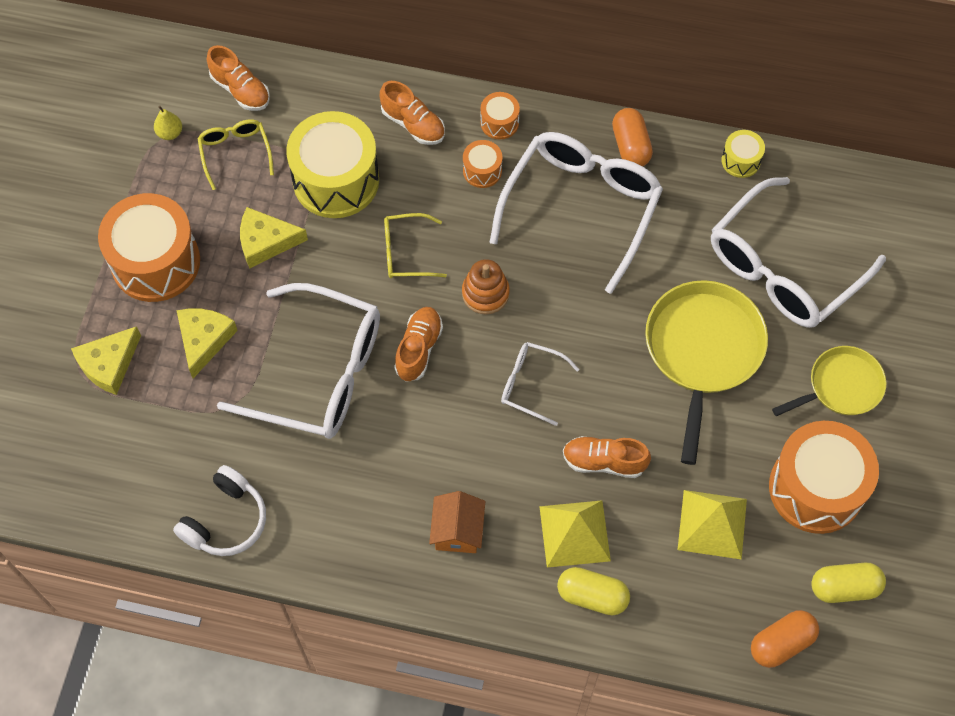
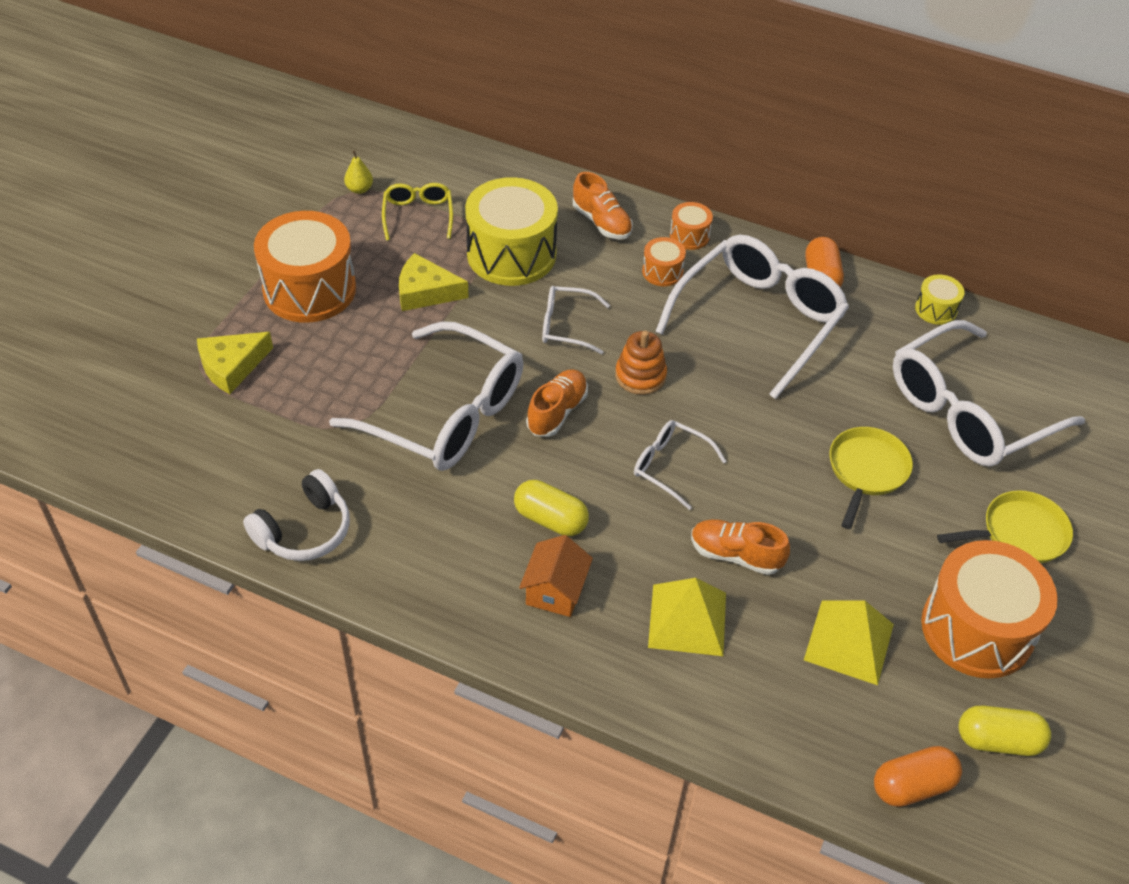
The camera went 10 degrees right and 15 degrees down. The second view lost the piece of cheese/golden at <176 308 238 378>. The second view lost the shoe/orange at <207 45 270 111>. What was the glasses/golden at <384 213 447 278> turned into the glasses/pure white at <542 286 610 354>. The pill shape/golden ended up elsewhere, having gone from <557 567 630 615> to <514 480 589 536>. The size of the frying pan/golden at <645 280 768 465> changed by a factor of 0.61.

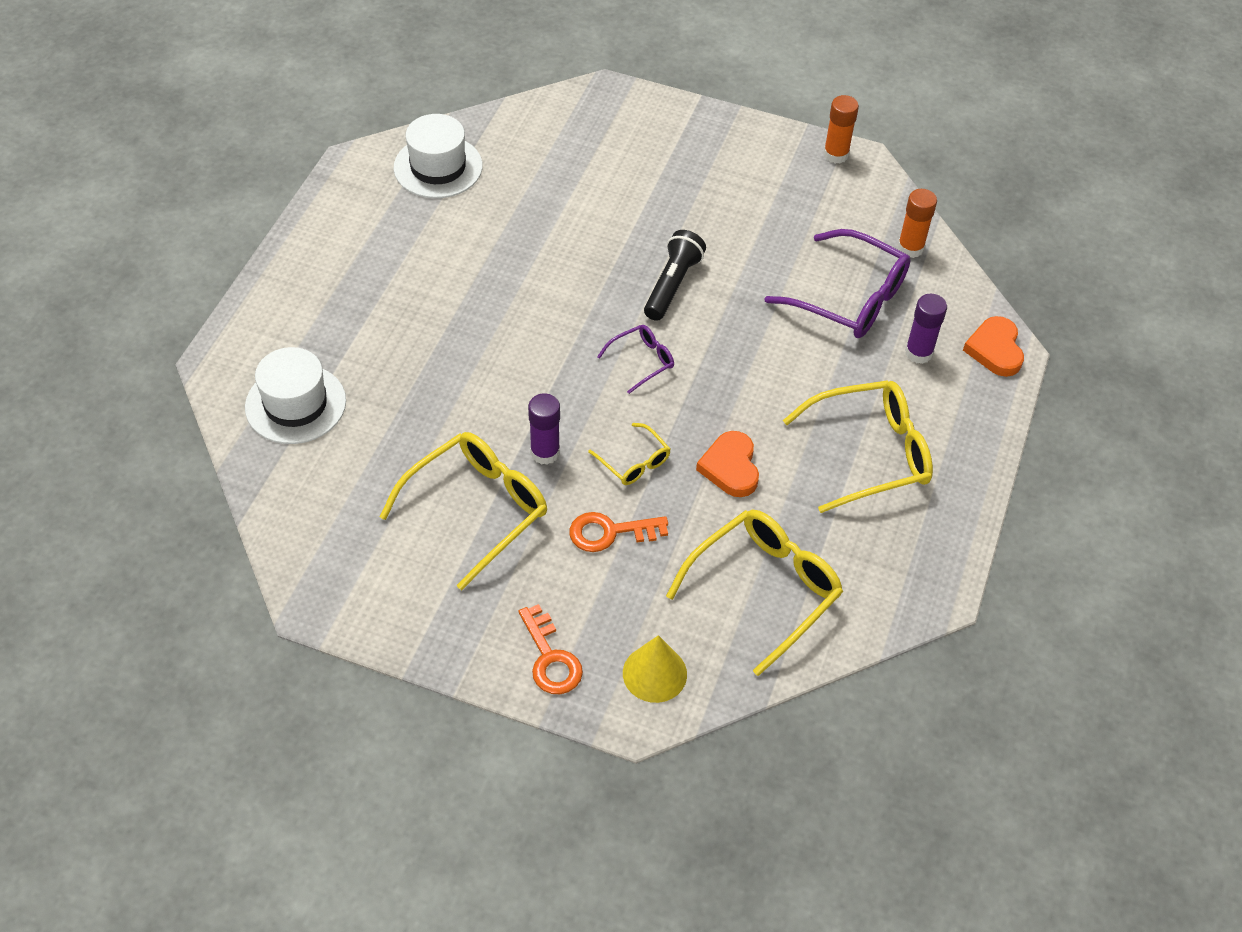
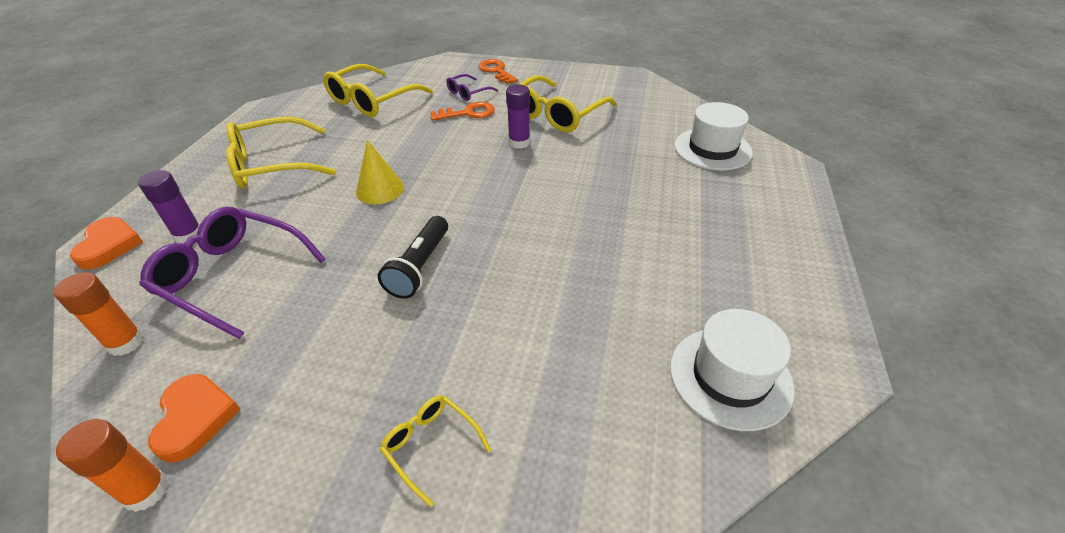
The camera went 175 degrees right and 10 degrees down. The glasses/golden ended up elsewhere, having gone from <588 423 670 485> to <380 395 491 507>. The glasses/purple ended up elsewhere, having gone from <597 325 674 394> to <446 74 498 101>. The cone/golden ended up elsewhere, having gone from <623 635 687 703> to <356 140 404 204>. The heart shape/orange ended up elsewhere, having gone from <696 431 759 497> to <148 374 241 463>.

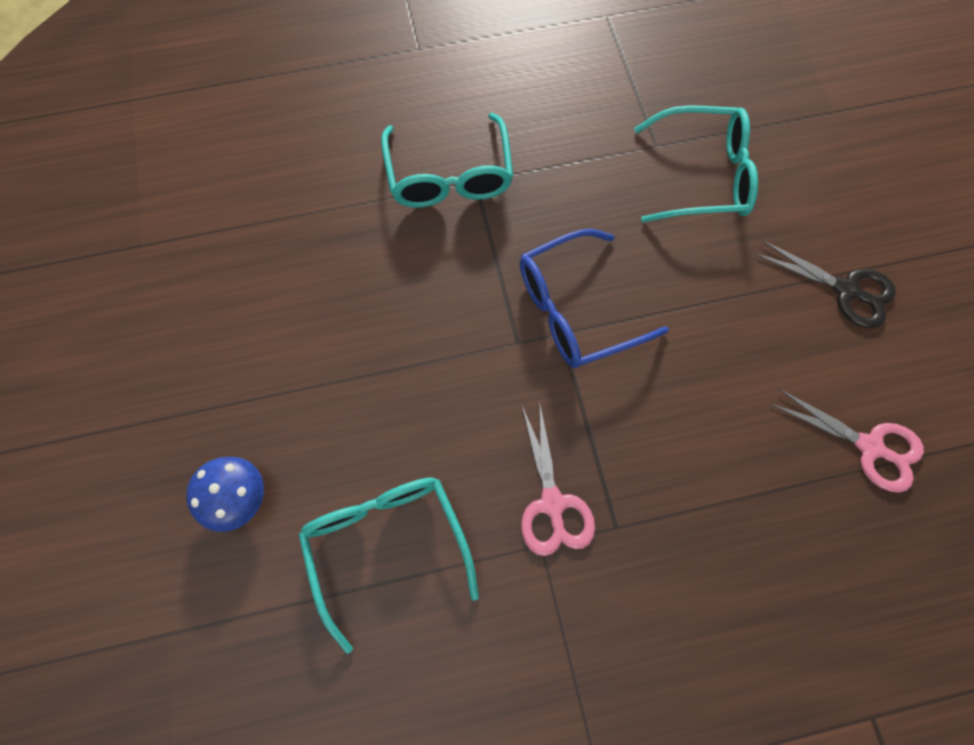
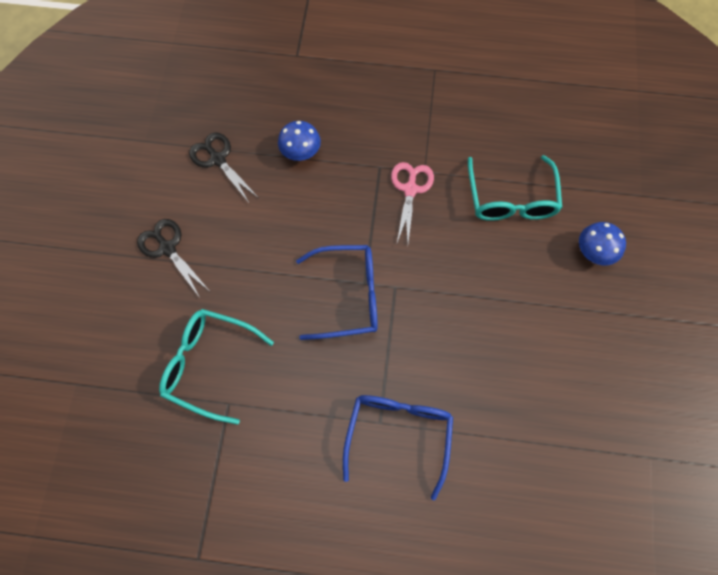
The camera went 160 degrees left and 0 degrees up. What was the glasses/teal at <381 113 513 208> turned into the glasses/blue at <343 395 453 501>. What was the shears/pink at <771 389 924 493> turned into the shears/ebony at <189 132 259 204>. The second view gained the fungus/blue at <278 121 321 161>.

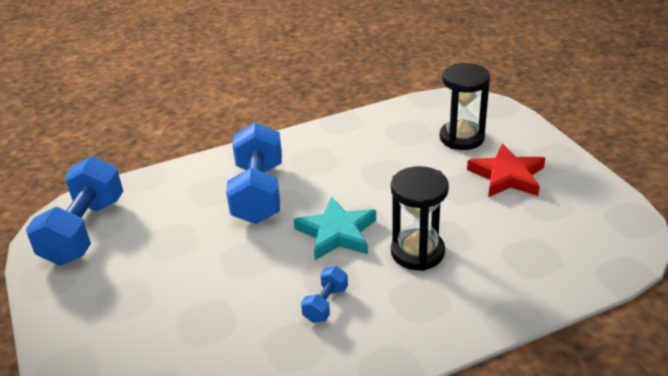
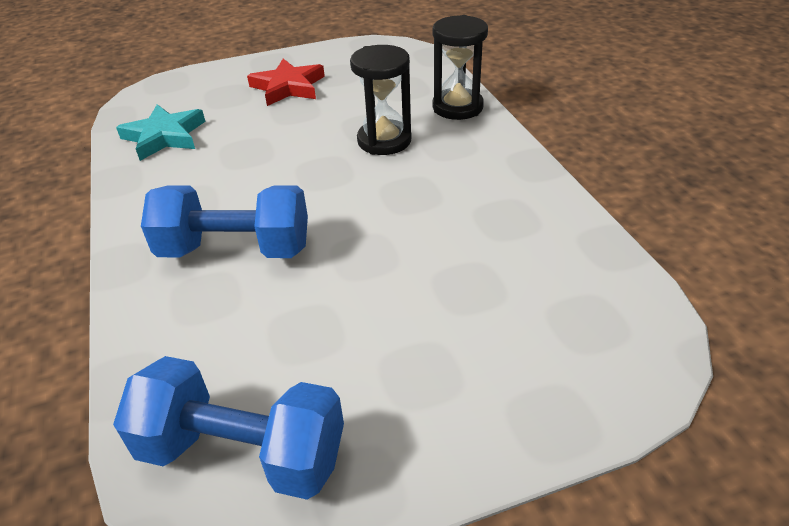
The camera went 85 degrees left and 5 degrees up. The star shape/teal ended up elsewhere, having gone from <293 196 376 260> to <116 104 205 161>. The second view lost the dumbbell/blue at <301 266 348 323>. The sand timer/ebony ended up elsewhere, having gone from <440 63 490 150> to <432 15 488 120>.

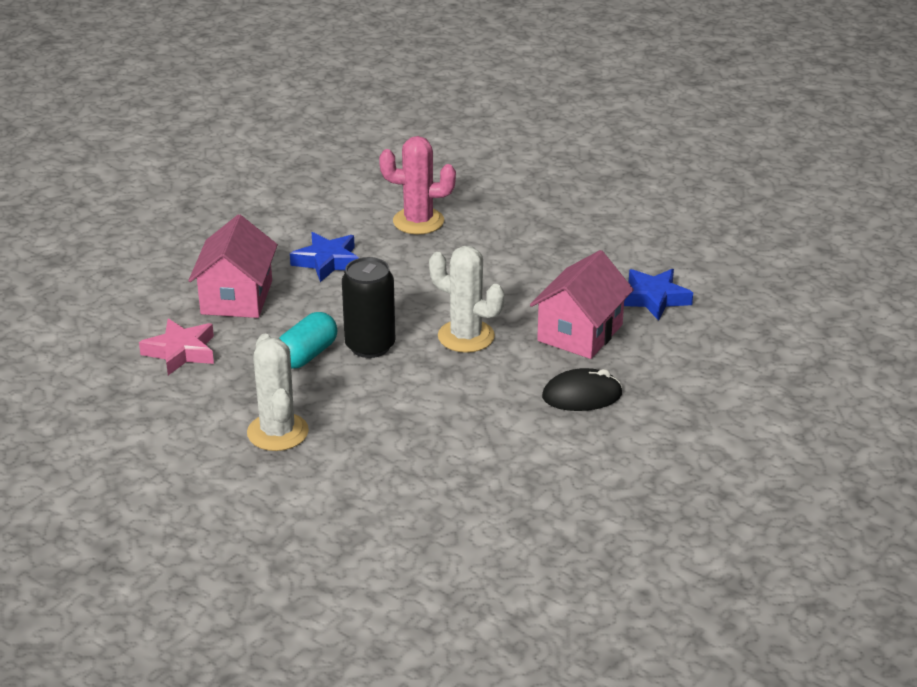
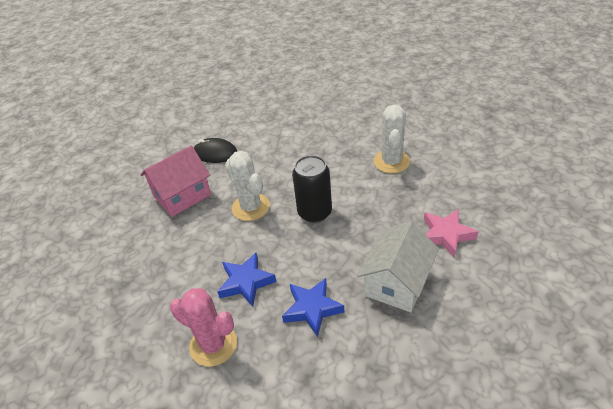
The camera went 155 degrees left and 10 degrees up. What was the toy house/pink at <188 214 278 318> turned into the toy house/pure white at <357 221 439 312>. The second view lost the pill shape/teal at <279 312 338 369>. The star shape/blue ended up elsewhere, having gone from <624 269 693 321> to <217 253 277 307>.

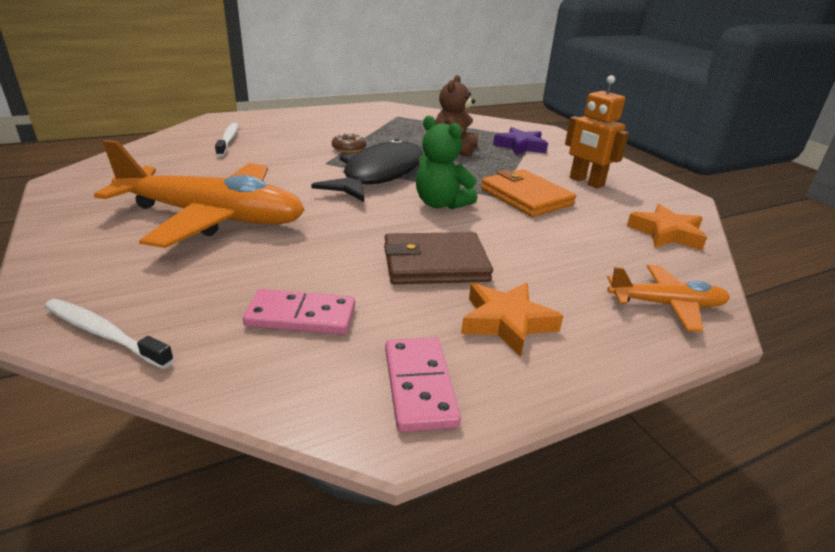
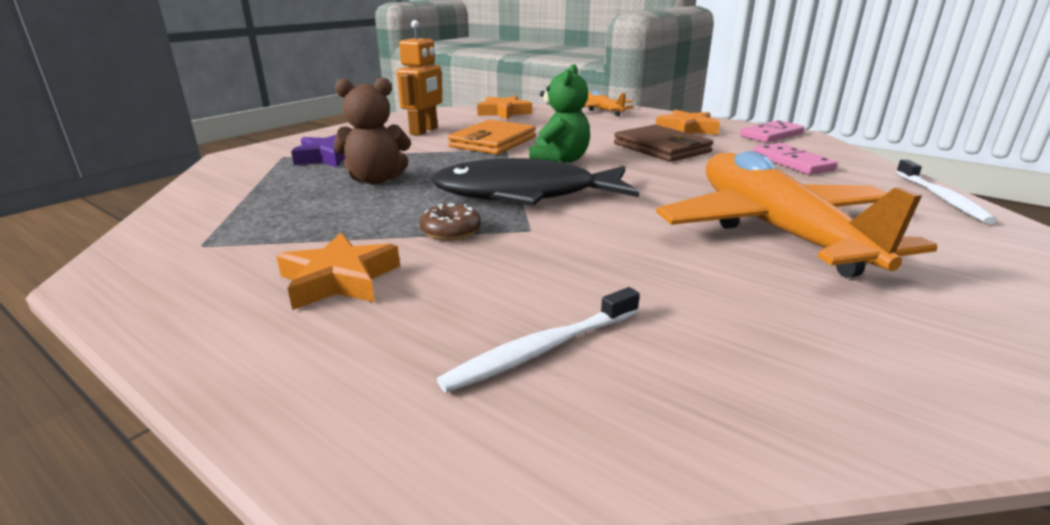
The camera went 115 degrees left and 5 degrees down. The second view gained the star shape/orange at <276 233 400 310>.

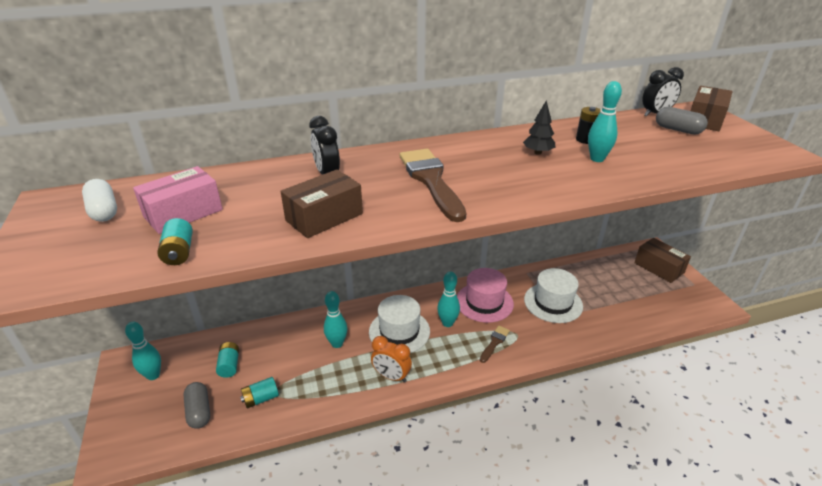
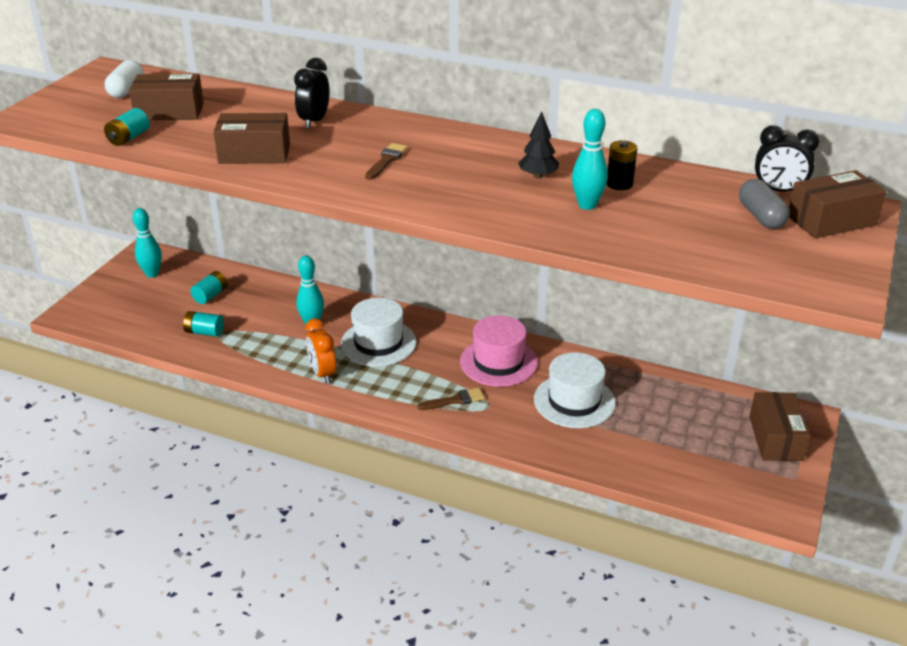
The camera went 40 degrees right and 0 degrees up. What was the box/pink at <133 166 223 234> turned into the box/dark brown at <129 73 204 120>. The second view lost the pill shape/gray at <183 382 210 429>. The size of the brush/dark brown at <400 149 466 222> changed by a factor of 0.48. The second view lost the tenpin/teal at <437 271 460 327>.

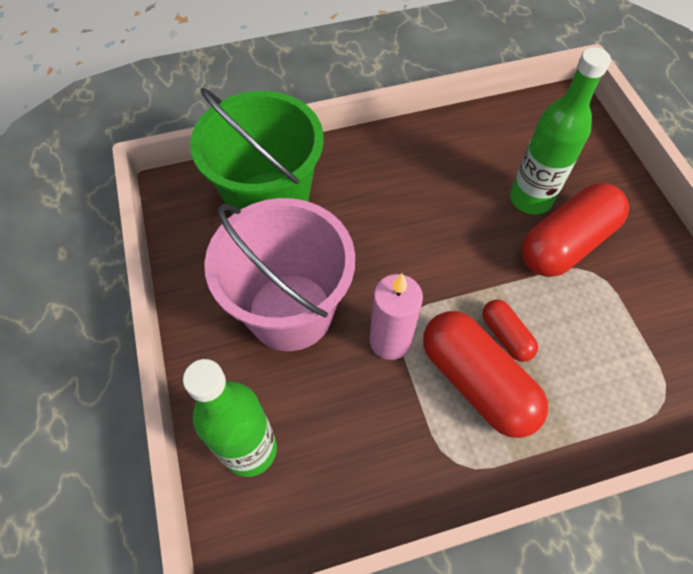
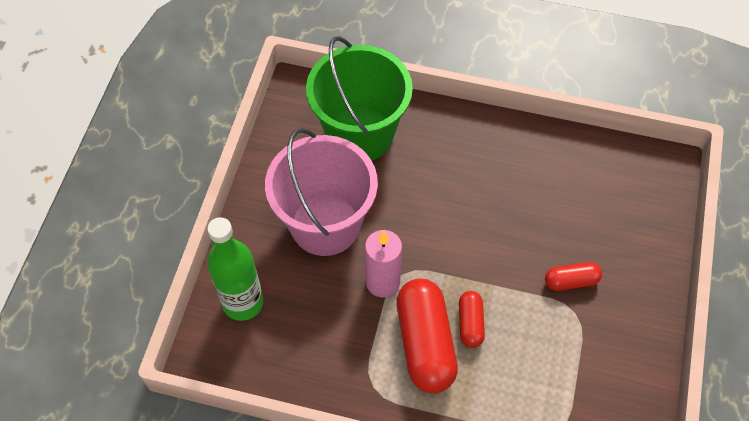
The camera went 30 degrees right and 0 degrees up. The second view lost the bottle/leaf-green at <510 47 611 214>. The size of the pill shape/red at <522 183 629 277> changed by a factor of 0.51.

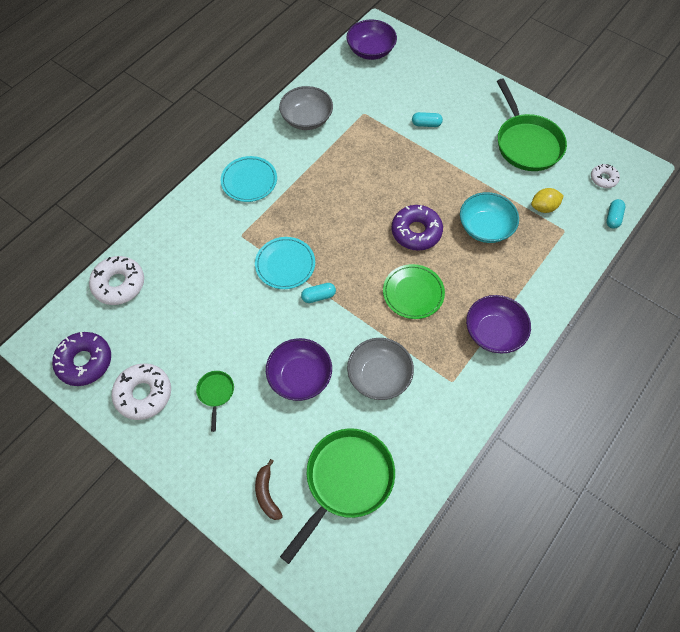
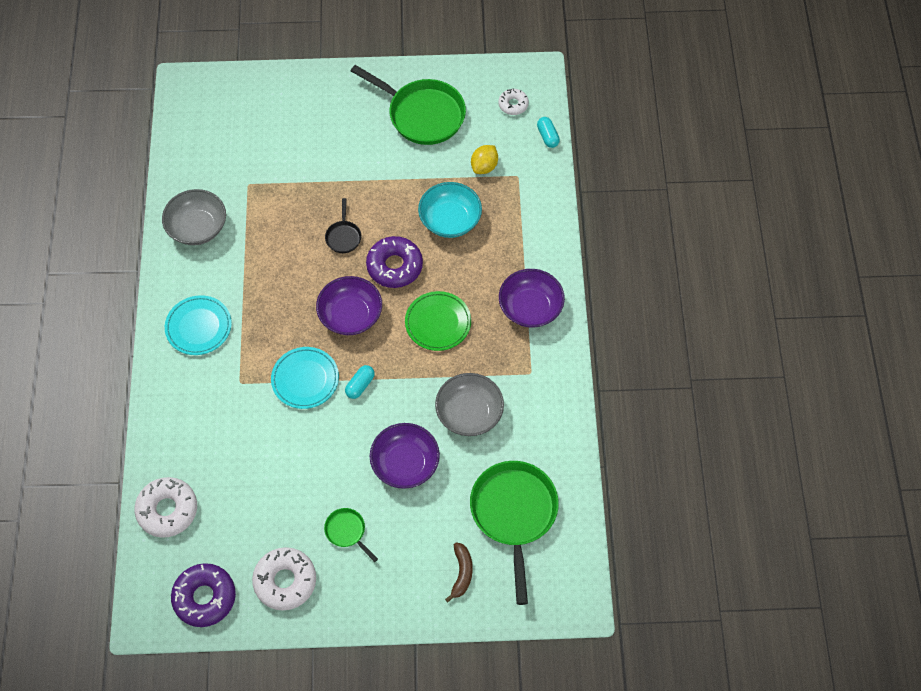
The camera went 40 degrees left and 0 degrees up. The banana/dark brown at <255 459 283 520> ended up facing another way, 120 degrees counterclockwise from before. The serving bowl/purple ended up elsewhere, having gone from <347 20 397 60> to <316 276 382 335>. The second view lost the pill shape/teal at <412 112 443 127>. The second view gained the frying pan/ebony at <325 198 362 253>.

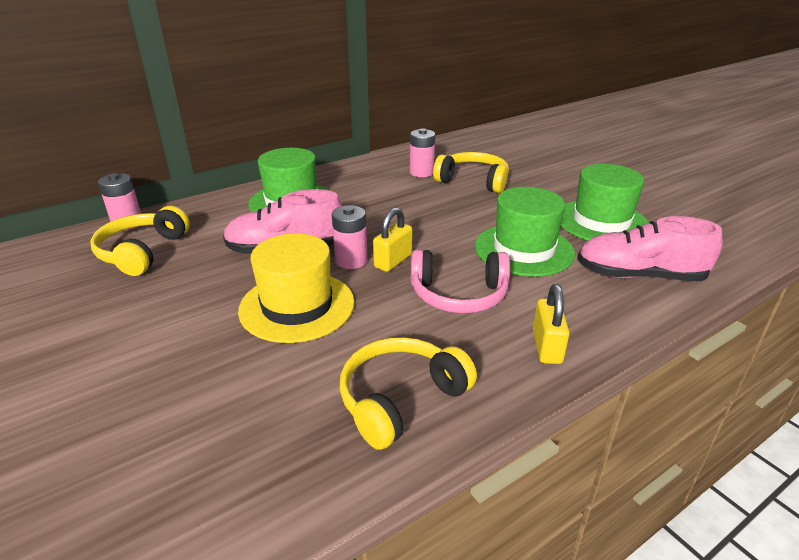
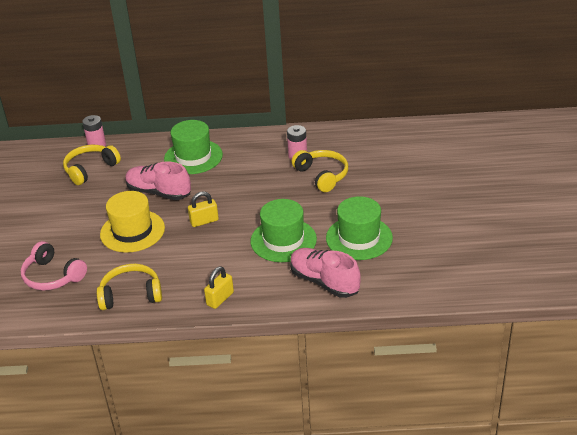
The camera went 35 degrees right and 5 degrees up. The second view lost the battery/pink at <332 205 368 269>. The headset/pink ended up elsewhere, having gone from <411 250 510 314> to <21 241 87 290>.

